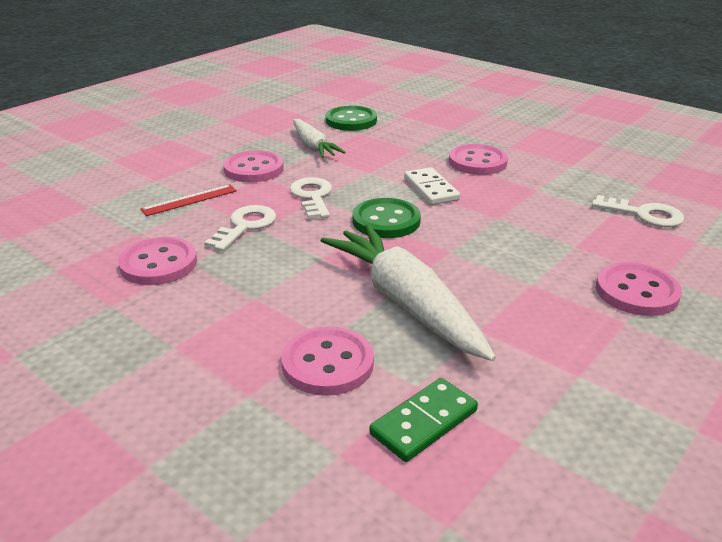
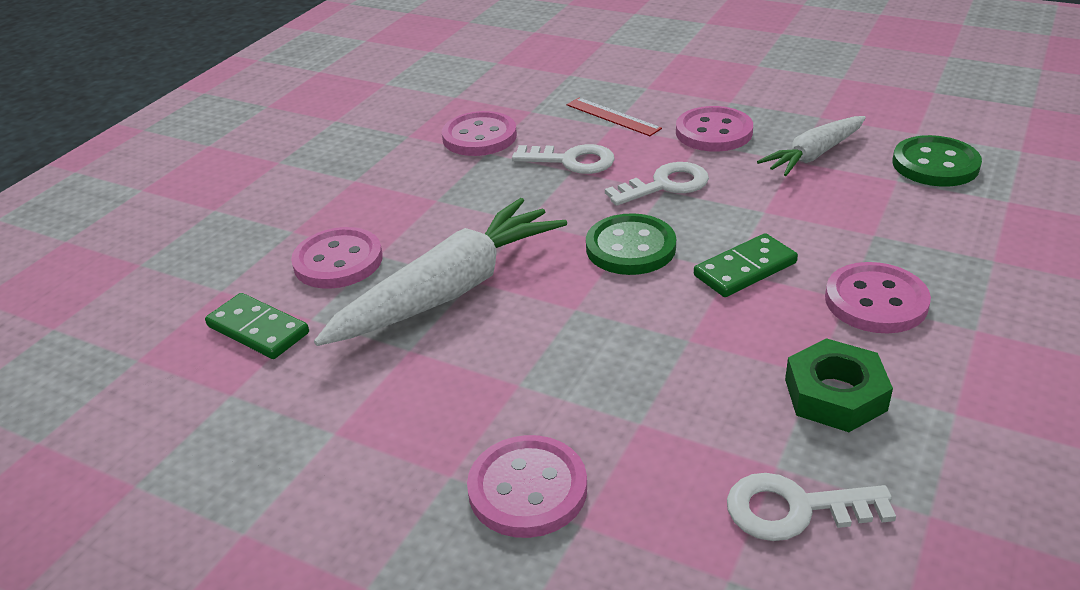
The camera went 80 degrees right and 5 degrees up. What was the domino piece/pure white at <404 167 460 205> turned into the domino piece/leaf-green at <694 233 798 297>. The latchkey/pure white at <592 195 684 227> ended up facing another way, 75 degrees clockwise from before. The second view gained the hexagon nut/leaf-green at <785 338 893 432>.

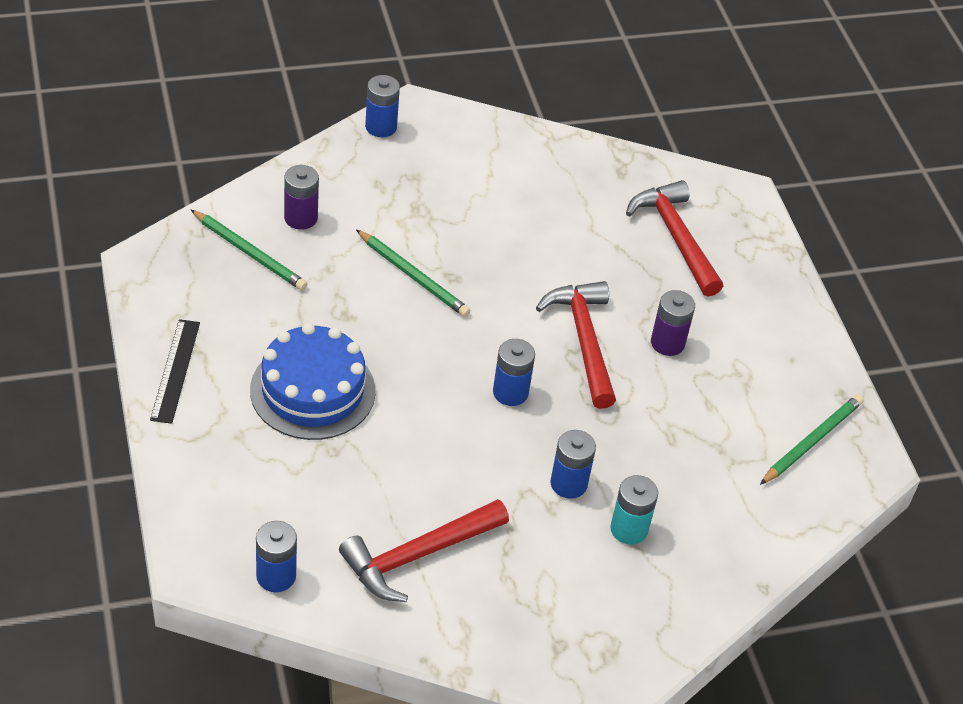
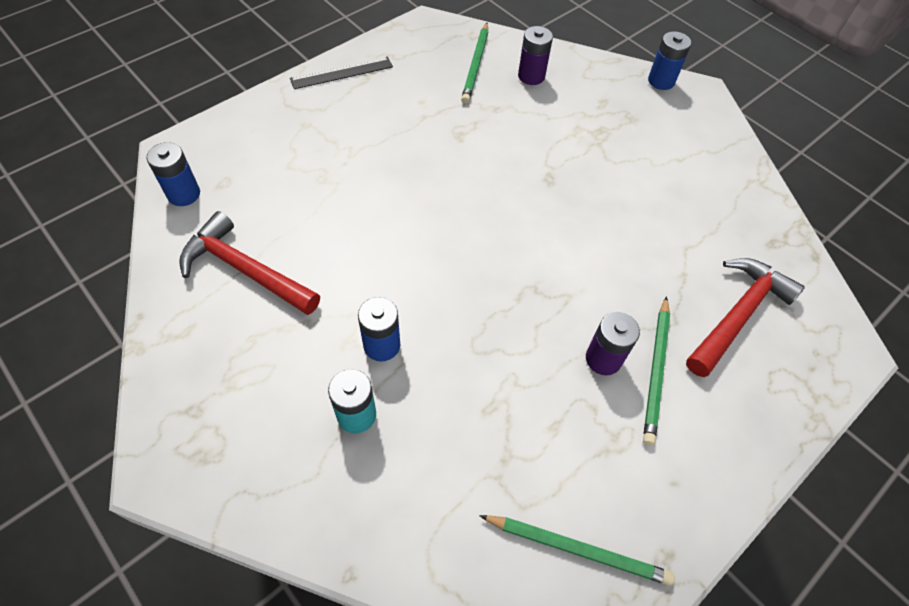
The camera went 65 degrees right and 10 degrees up. The second view lost the cake/blue at <250 323 376 440>. The pencil/leaf-green ended up elsewhere, having gone from <356 230 470 317> to <643 296 670 445>. The second view lost the battery/blue at <493 339 535 406>. The second view lost the carpenter's hammer/red at <536 281 616 409>.

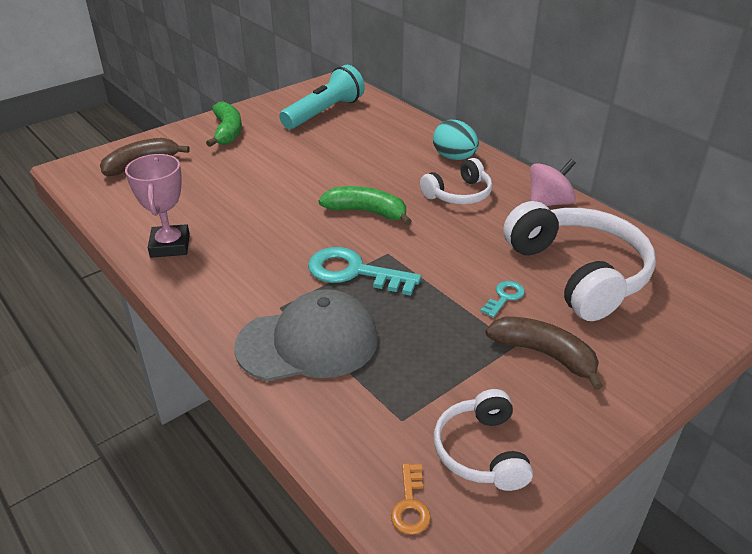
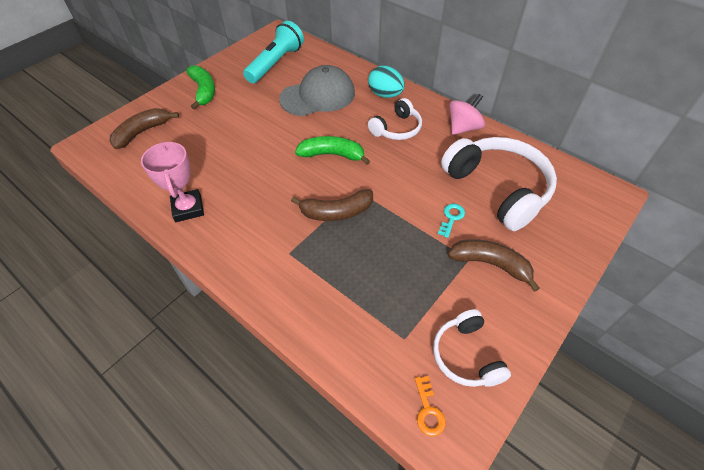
The camera went 10 degrees left and 15 degrees up. The baseball cap/gray ended up elsewhere, having gone from <234 289 378 381> to <279 65 355 116>. Where the latchkey/teal stood at <308 247 421 296>, the banana/dark brown came to stand at <291 189 373 221>.

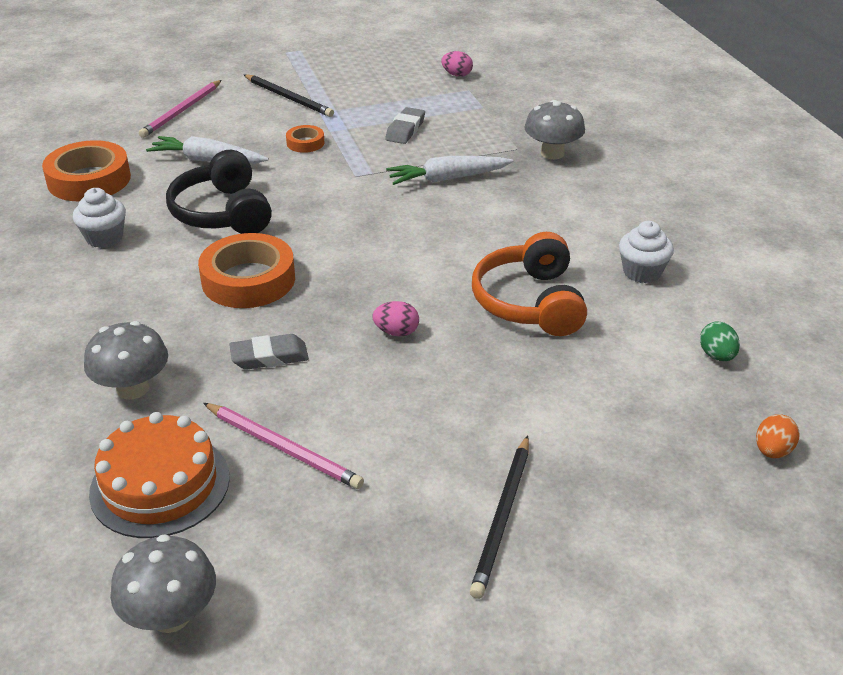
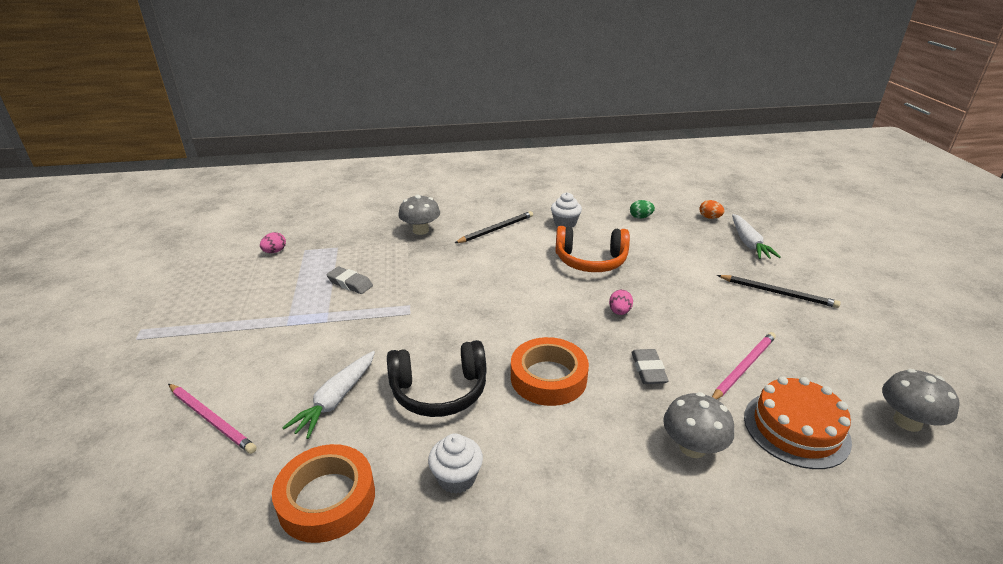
The camera went 80 degrees left and 5 degrees down. The pencil/ebony ended up elsewhere, having gone from <244 74 334 117> to <455 211 533 243>. The second view lost the roll of tape/orange at <286 125 324 153>. The root vegetable/pure white ended up elsewhere, having gone from <386 156 513 185> to <732 214 781 259>.

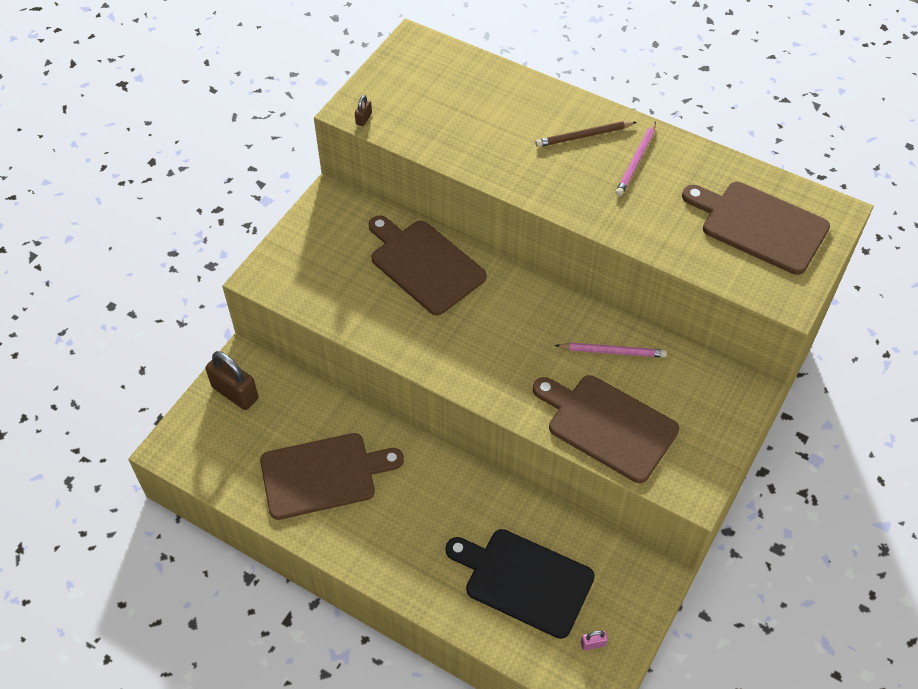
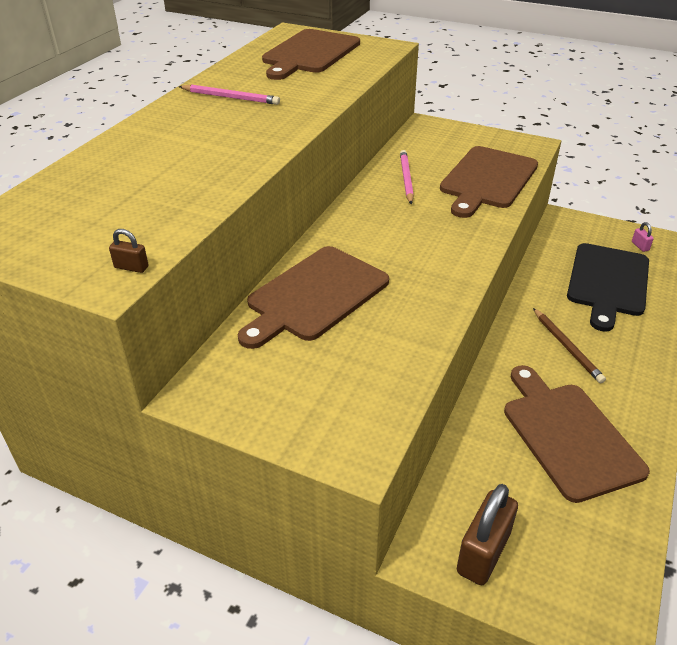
The camera went 95 degrees left and 15 degrees down. The pencil/dark brown ended up elsewhere, having gone from <535 121 636 147> to <533 308 606 383>.

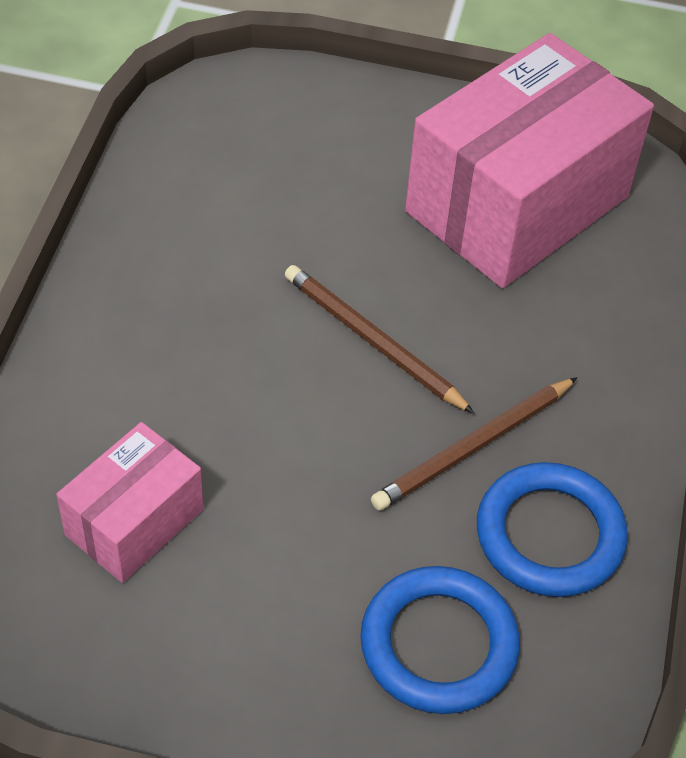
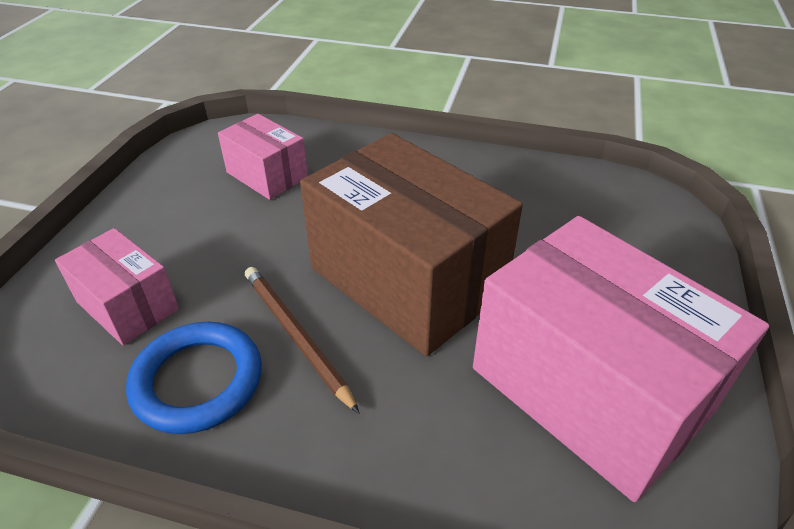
The camera went 95 degrees right and 10 degrees down. Where the pencil/dark brown stood at <285 265 474 413>, the box/dark brown came to stand at <300 133 523 357>. Where the torus/blue stood at <360 566 520 714>, the box/pink came to stand at <55 228 179 345>.

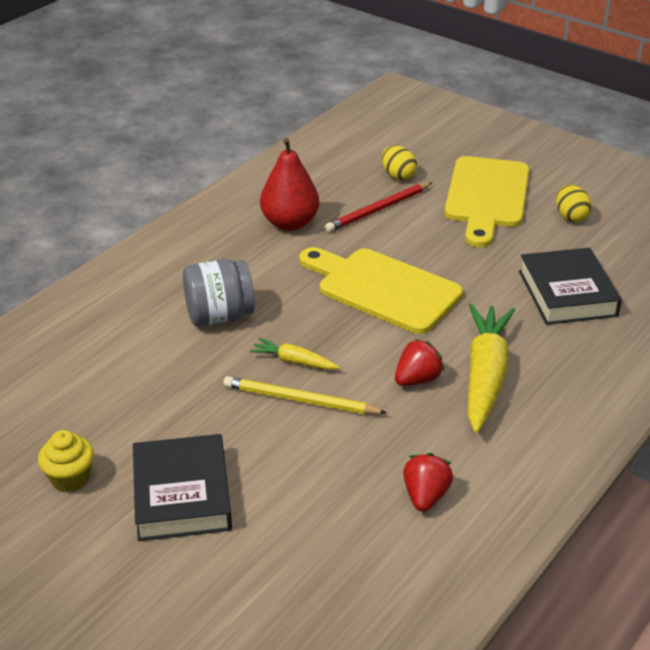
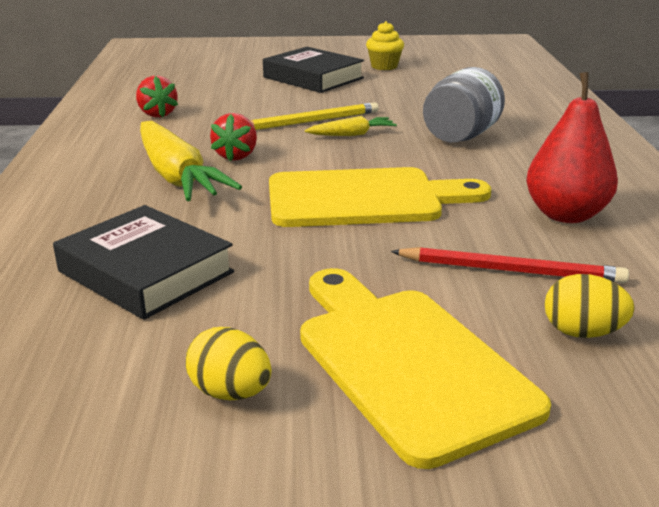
The camera went 140 degrees right and 10 degrees down. The pencil/red at <325 182 433 232> ended up facing another way, 90 degrees clockwise from before.

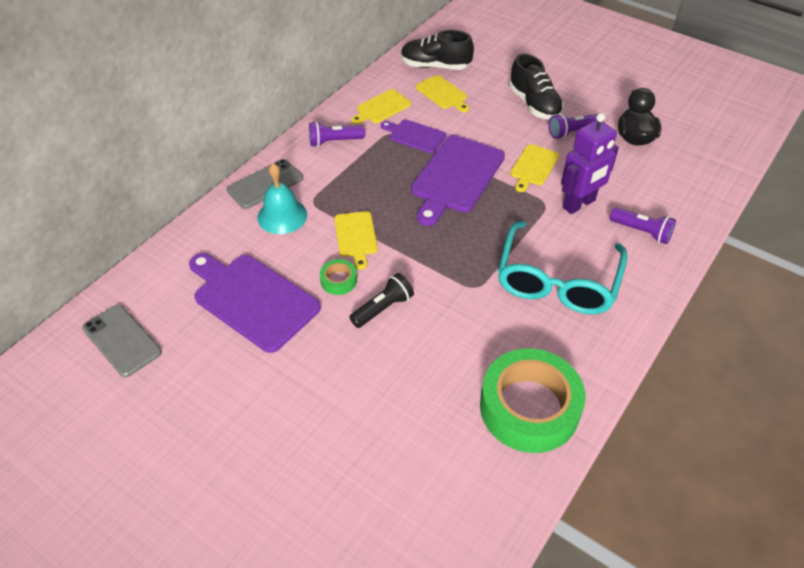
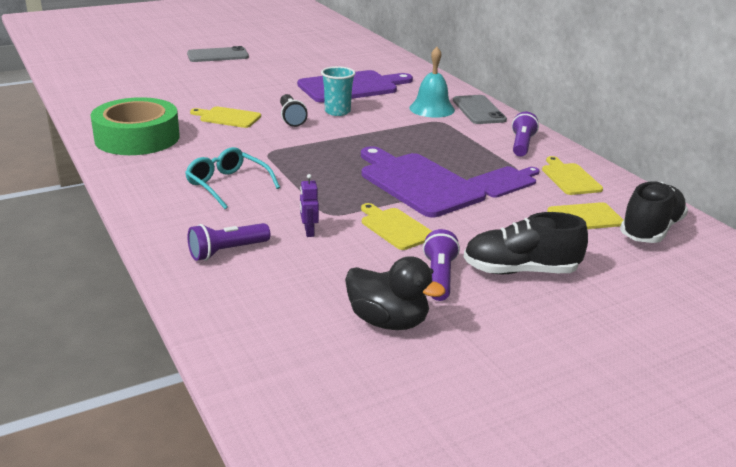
The camera went 115 degrees right and 20 degrees down. The mobile phone/gray ended up elsewhere, having gone from <82 304 162 377> to <187 46 249 62>. Where the roll of tape/leaf-green stood at <320 259 357 295>, the cup/teal came to stand at <321 66 356 116>. The cutting board/golden ended up elsewhere, having gone from <334 211 378 270> to <190 107 261 128>. The size of the glasses/teal at <498 221 628 314> changed by a factor of 0.59. The size of the toy robot/purple at <561 113 619 214> changed by a factor of 0.45.

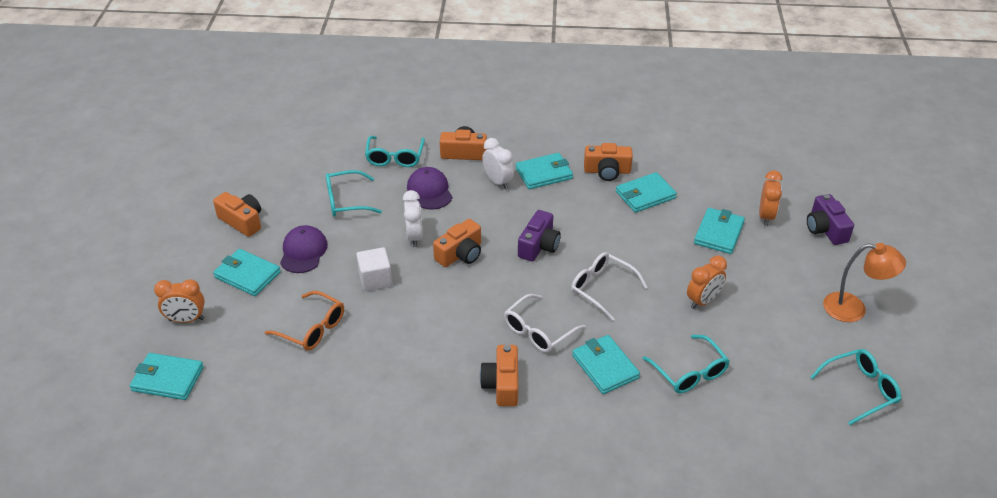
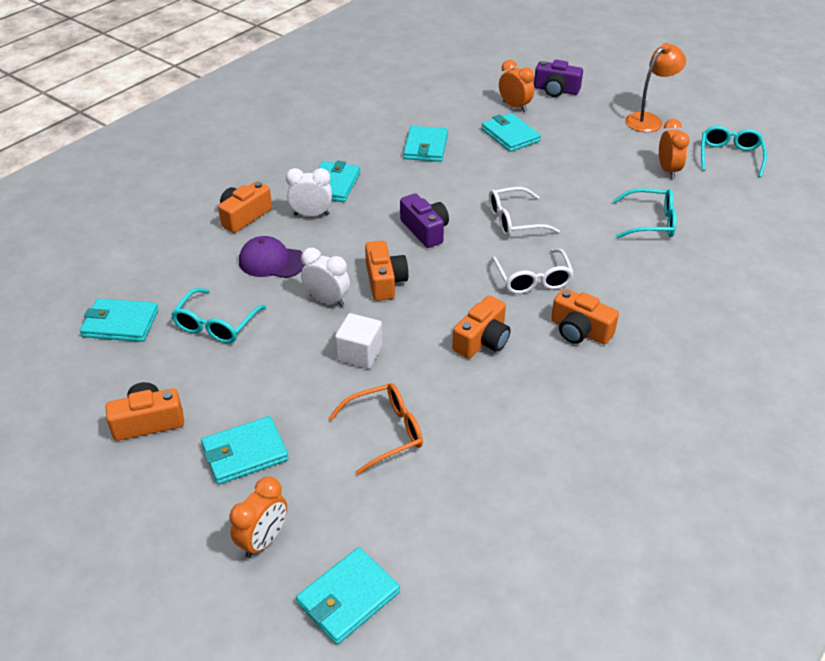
The camera went 55 degrees left and 0 degrees up. The second view lost the baseball cap/purple at <280 225 328 273>. The second view lost the glasses/teal at <365 136 425 167>. The billfold/teal ended up elsewhere, having gone from <572 335 640 394> to <80 298 159 342>. The camera/orange ended up elsewhere, having gone from <584 143 633 181> to <452 295 511 359>. The alarm clock/orange ended up elsewhere, having gone from <687 256 727 309> to <659 119 689 179>.

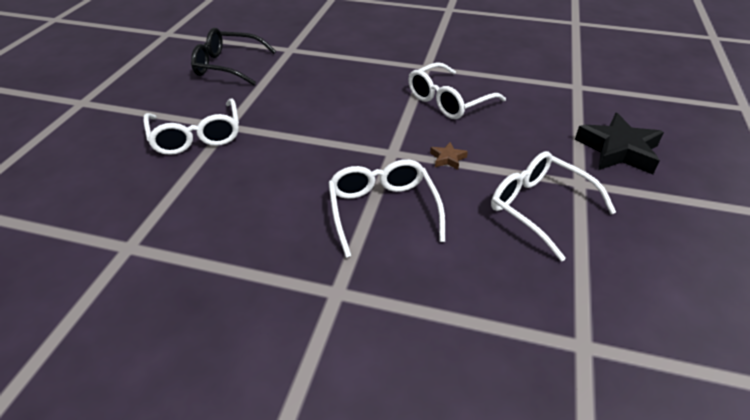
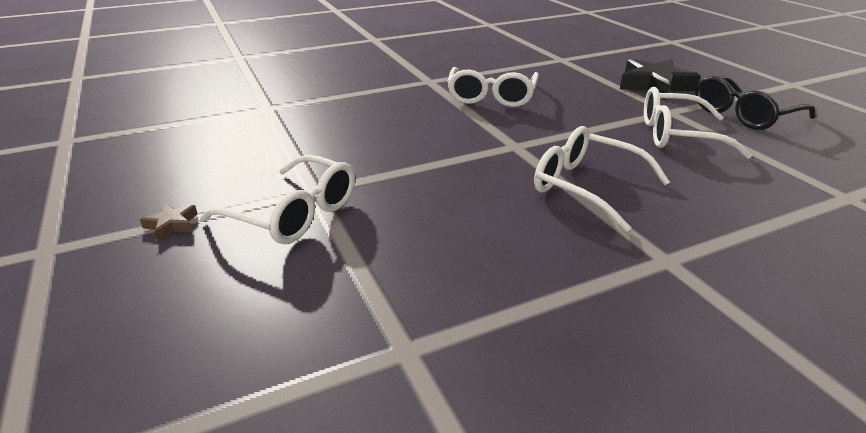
The camera went 40 degrees left and 10 degrees down. The glasses/ebony ended up elsewhere, having gone from <191 28 276 85> to <695 76 815 130>. The star shape/dark brown ended up elsewhere, having gone from <430 142 468 170> to <140 203 198 241>.

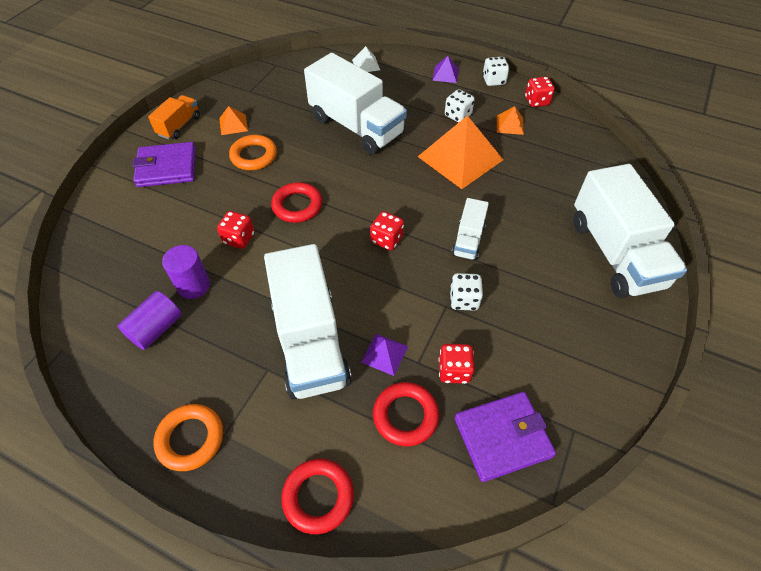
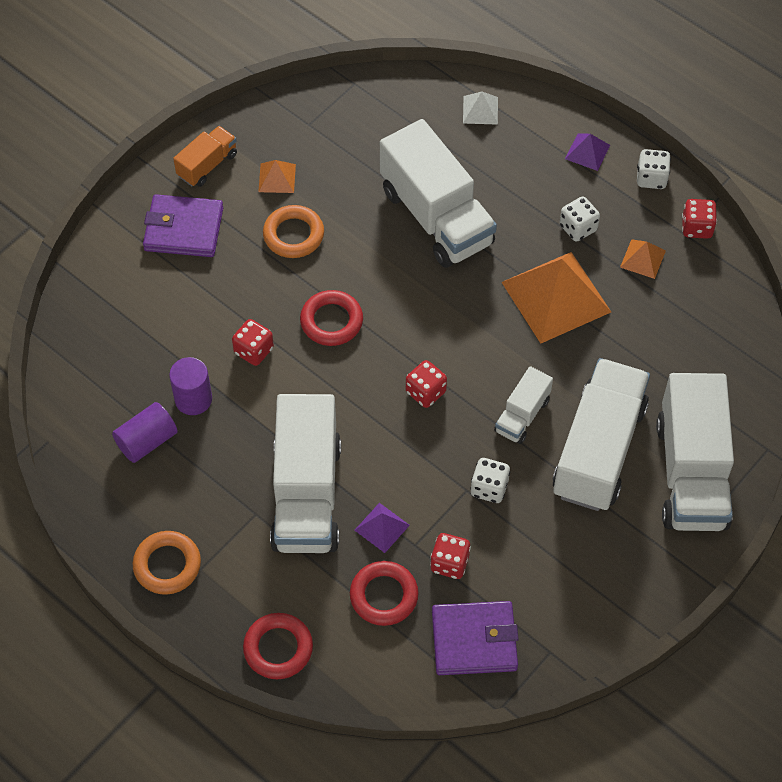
The camera went 15 degrees right and 5 degrees up. The second view gained the truck/pure white at <553 358 650 511>.

